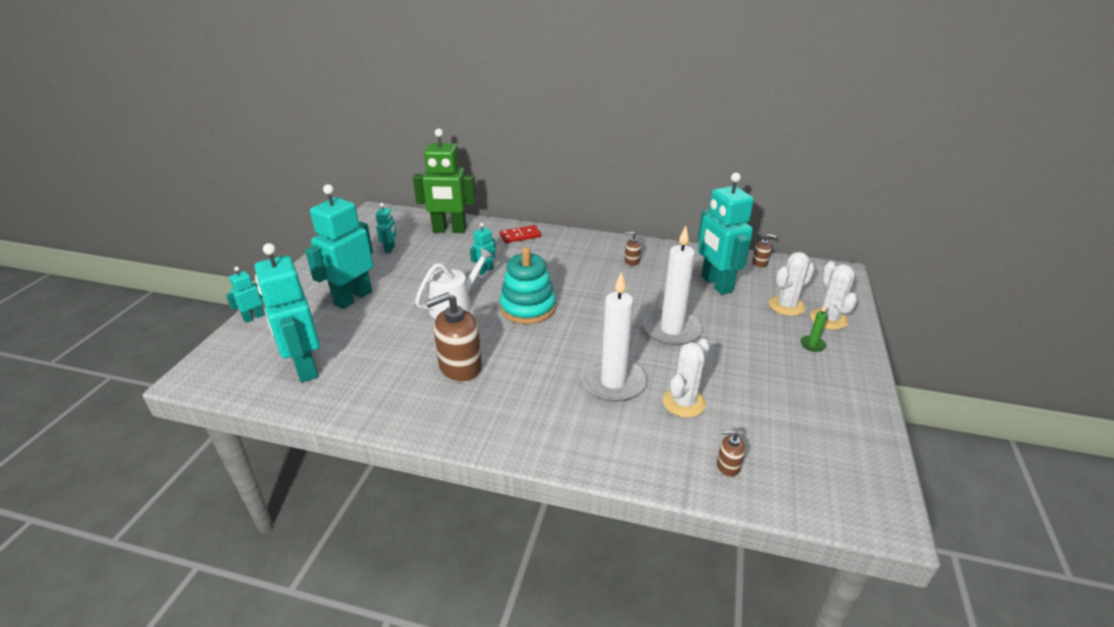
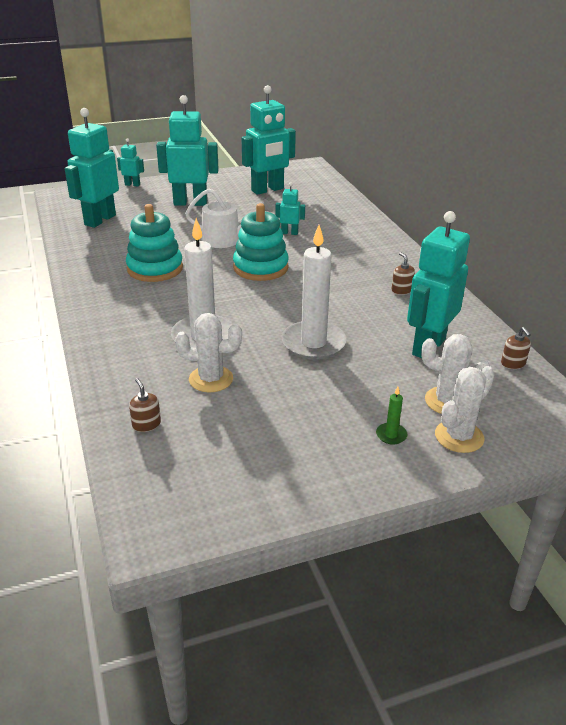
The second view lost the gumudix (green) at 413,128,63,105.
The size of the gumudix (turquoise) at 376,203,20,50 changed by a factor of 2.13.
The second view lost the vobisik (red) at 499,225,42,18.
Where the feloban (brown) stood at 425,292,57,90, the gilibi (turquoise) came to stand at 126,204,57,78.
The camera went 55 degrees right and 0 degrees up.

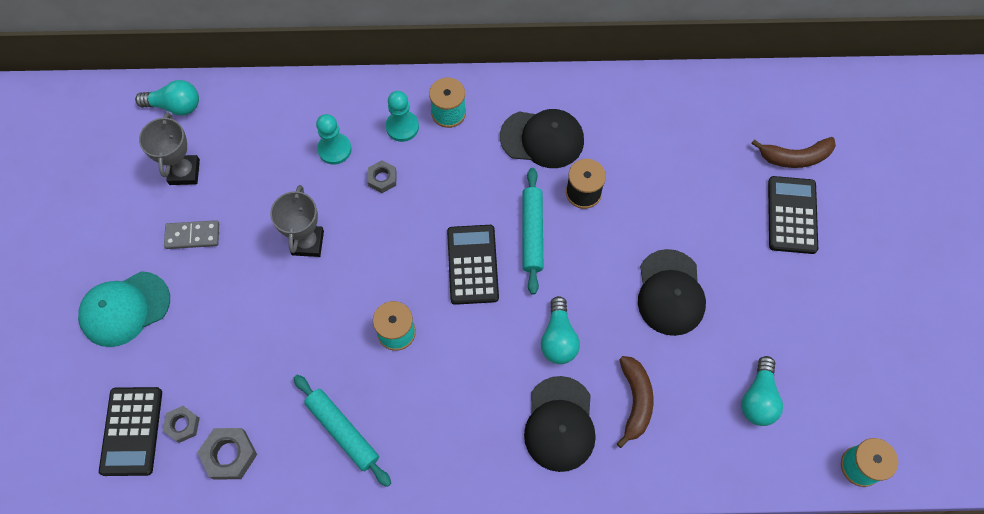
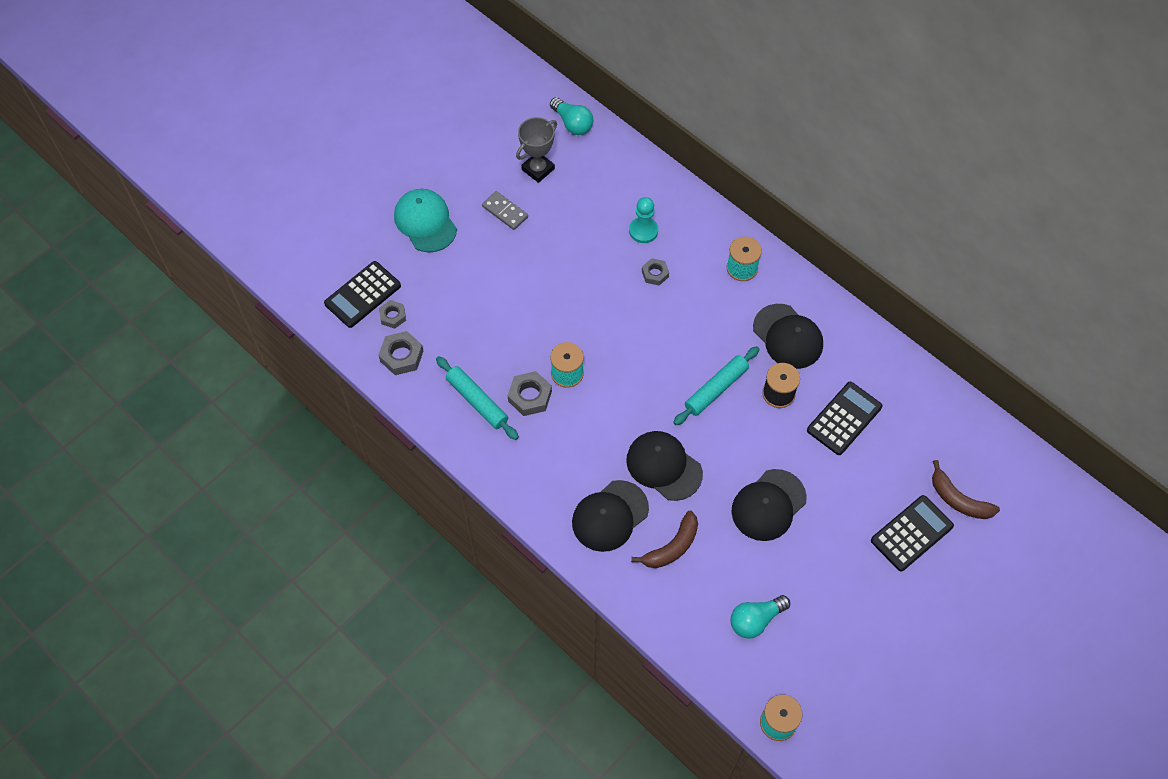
The second view lost the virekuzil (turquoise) at 386,91,33,51.
The second view lost the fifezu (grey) at 270,185,54,72.
The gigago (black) ended up elsewhere, having gone from 447,225,52,80 to 807,382,76,73.
The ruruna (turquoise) at 78,271,92,76 ended up facing another way, 45 degrees clockwise from before.
Where the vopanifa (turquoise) stood at 541,296,39,68, the ruruna (black) came to stand at 626,431,77,70.
The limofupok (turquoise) at 294,375,97,112 ended up facing another way, 45 degrees counterclockwise from before.
The second view gained the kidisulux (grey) at 508,371,44,45.
The camera went 45 degrees right and 5 degrees down.

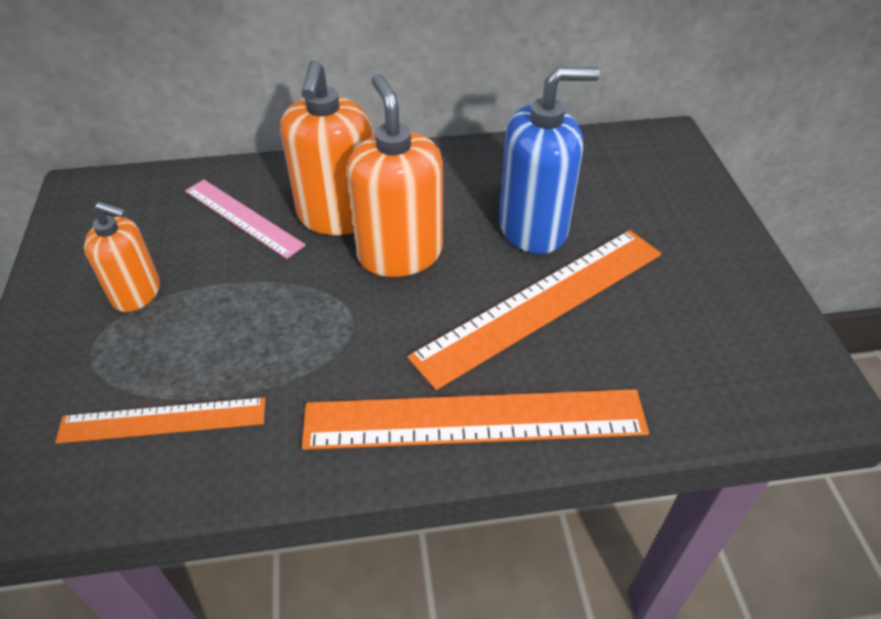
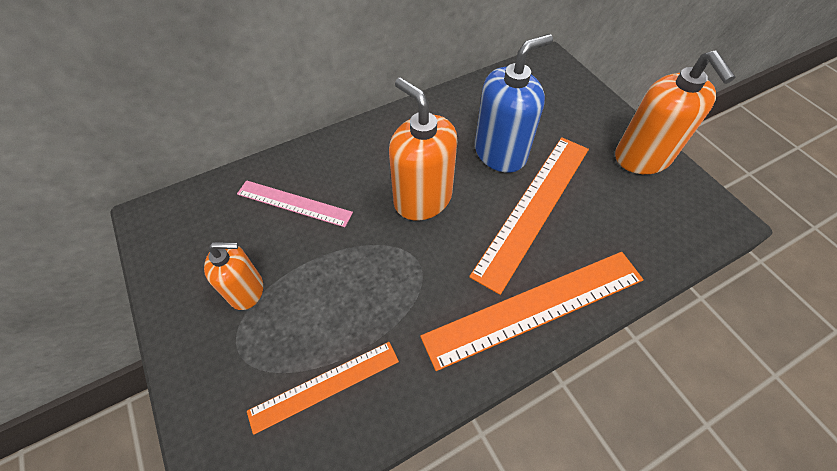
The feloban (orange) ended up elsewhere, having gone from 280,60,92,175 to 615,50,121,124.
The camera went 20 degrees left and 10 degrees up.

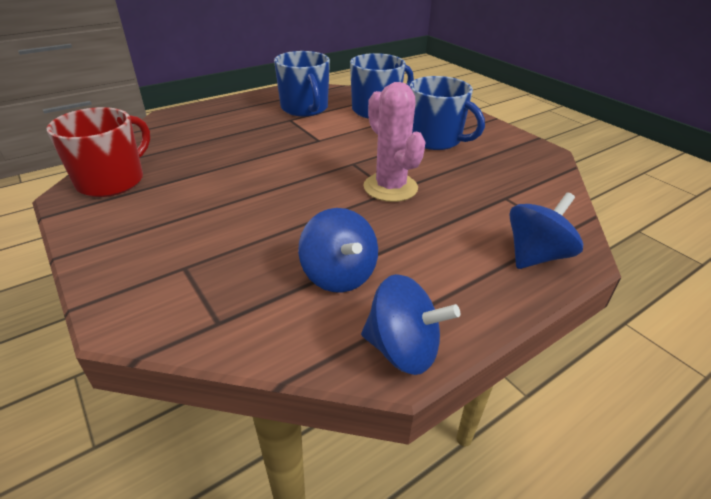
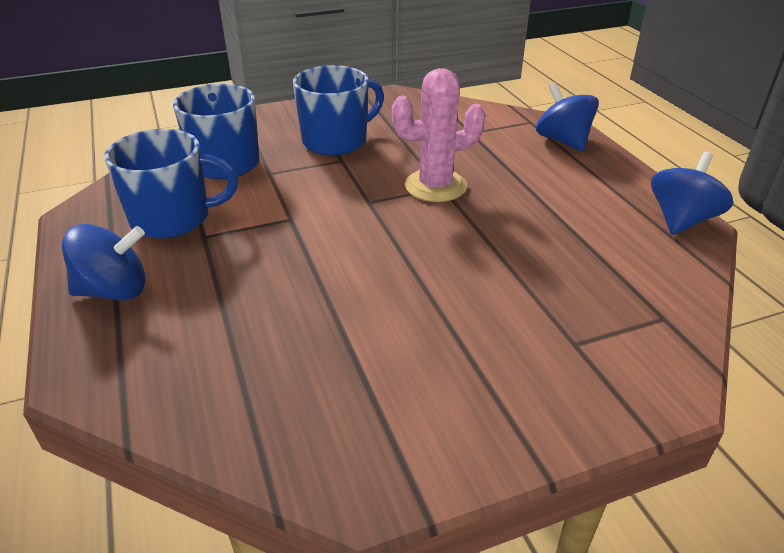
The second view lost the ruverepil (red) at 47,107,103,90.
The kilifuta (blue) ended up elsewhere, having gone from 298,208,80,85 to 62,224,83,77.
The camera went 75 degrees left and 0 degrees up.

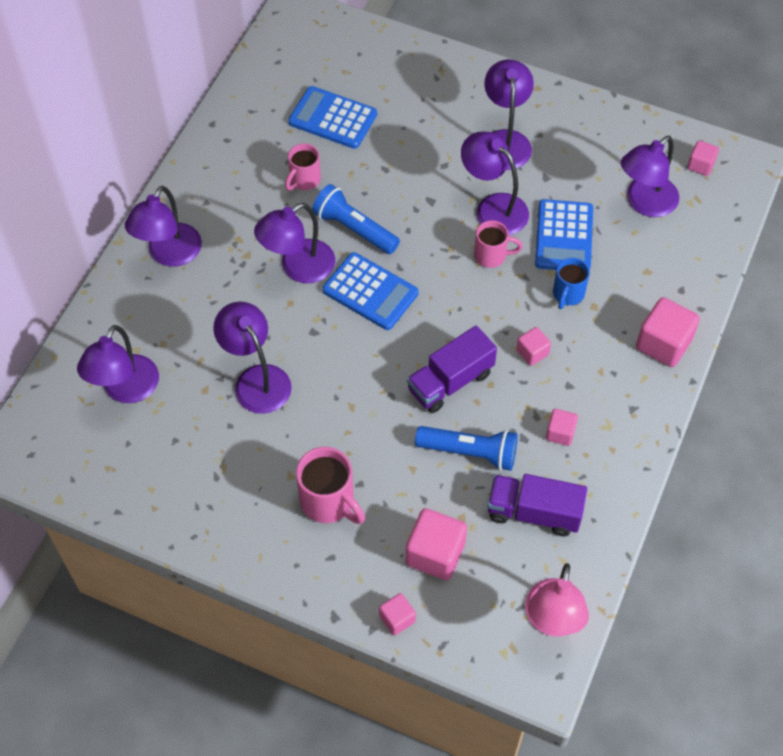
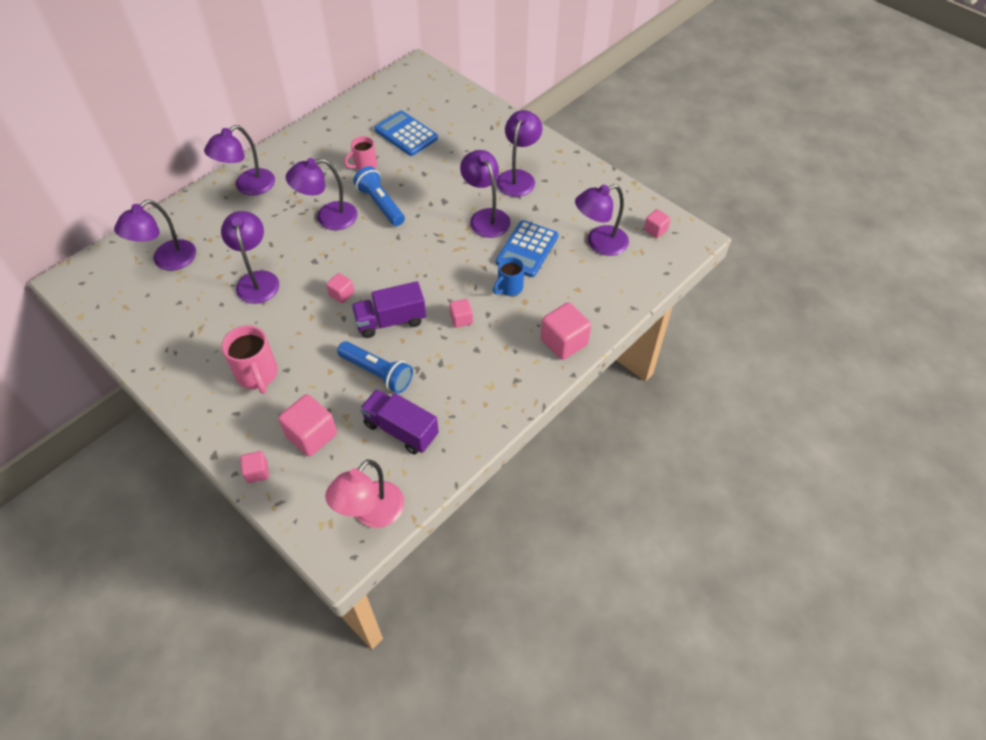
The second view lost the ruverepil (pink) at 474,220,49,48.
The second view lost the gigago (blue) at 322,252,96,78.
The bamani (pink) ended up elsewhere, having gone from 546,409,32,37 to 326,273,28,30.
The camera went 20 degrees right and 5 degrees down.

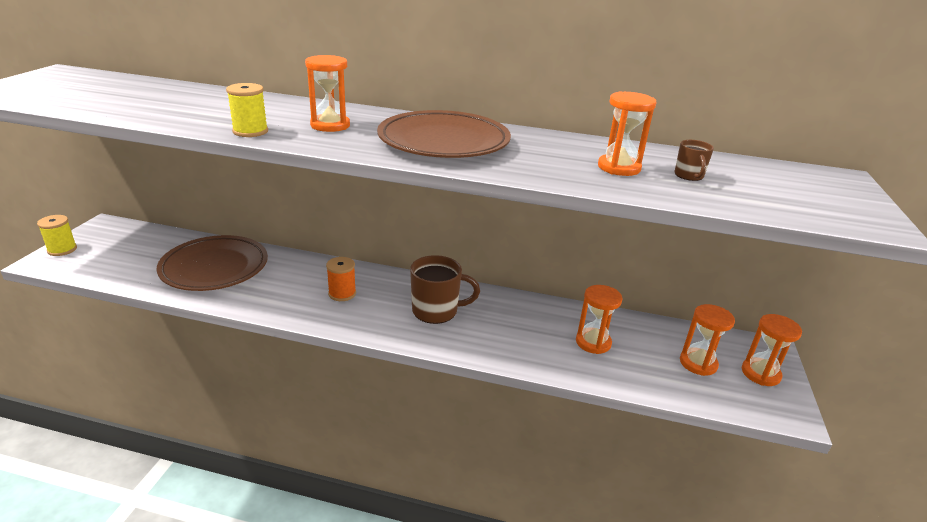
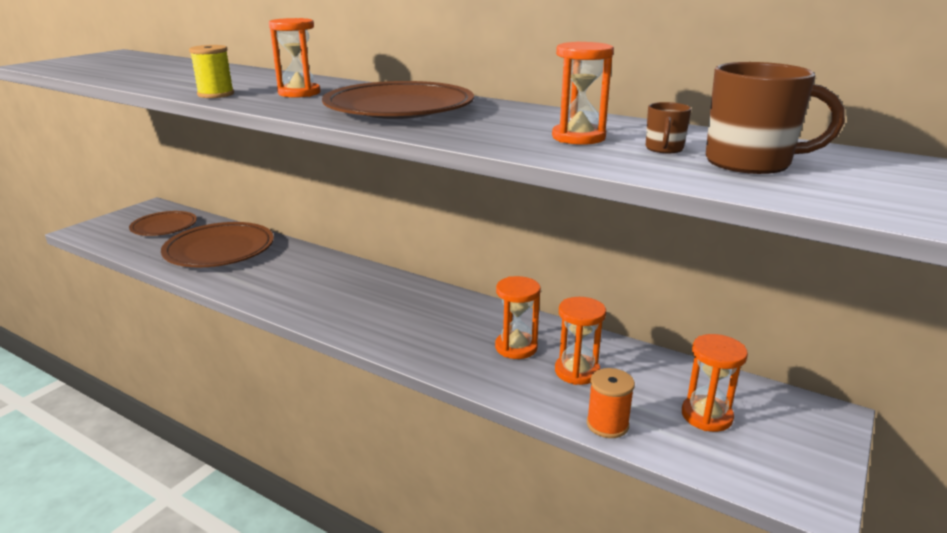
The second view lost the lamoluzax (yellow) at 37,215,40,41.
The ruverepil (brown) ended up elsewhere, having gone from 410,255,70,69 to 705,62,140,112.
The lamoluzax (orange) ended up elsewhere, having gone from 326,257,30,44 to 587,368,48,70.
The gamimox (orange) ended up elsewhere, having gone from 742,314,60,72 to 495,276,46,83.
The second view gained the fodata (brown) at 129,211,68,25.
The camera went 20 degrees right and 5 degrees down.

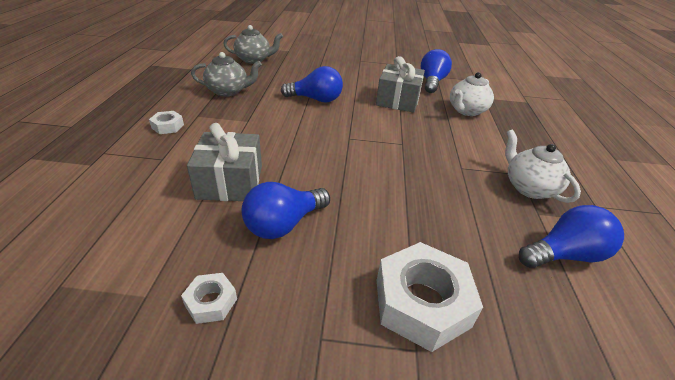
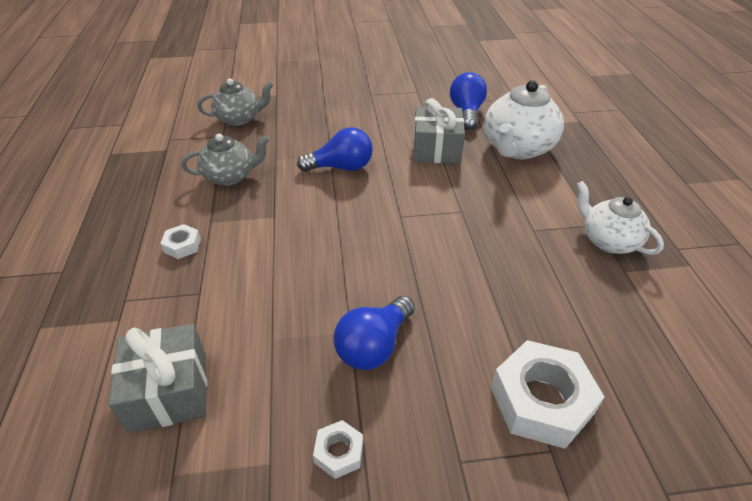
The size of the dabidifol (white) at 450,72,44,44 changed by a factor of 1.54.
The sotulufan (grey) ended up elsewhere, having gone from 187,123,75,78 to 108,324,99,109.
The second view lost the vopanifa (blue) at 519,205,105,63.
The camera went 10 degrees left and 5 degrees up.

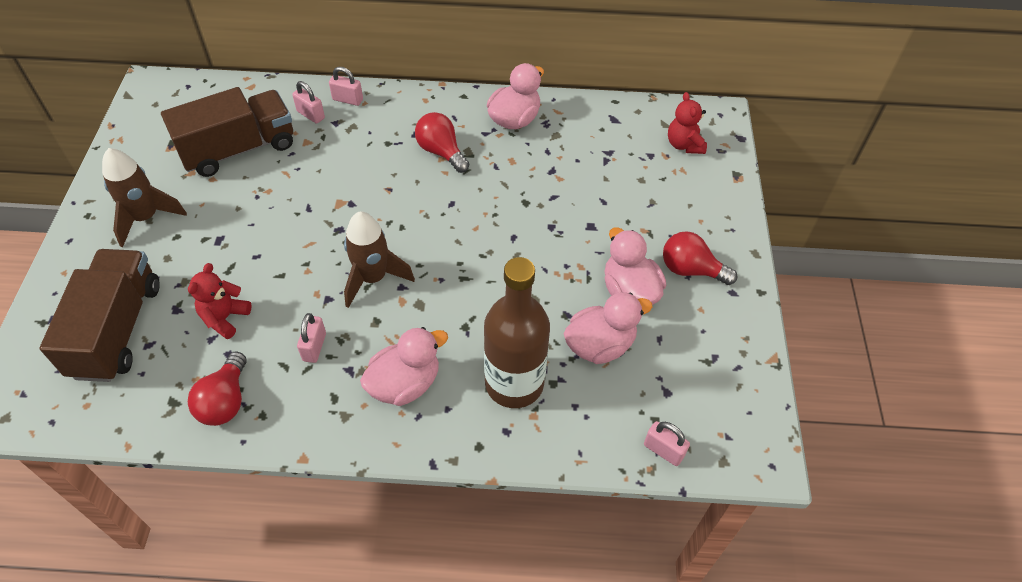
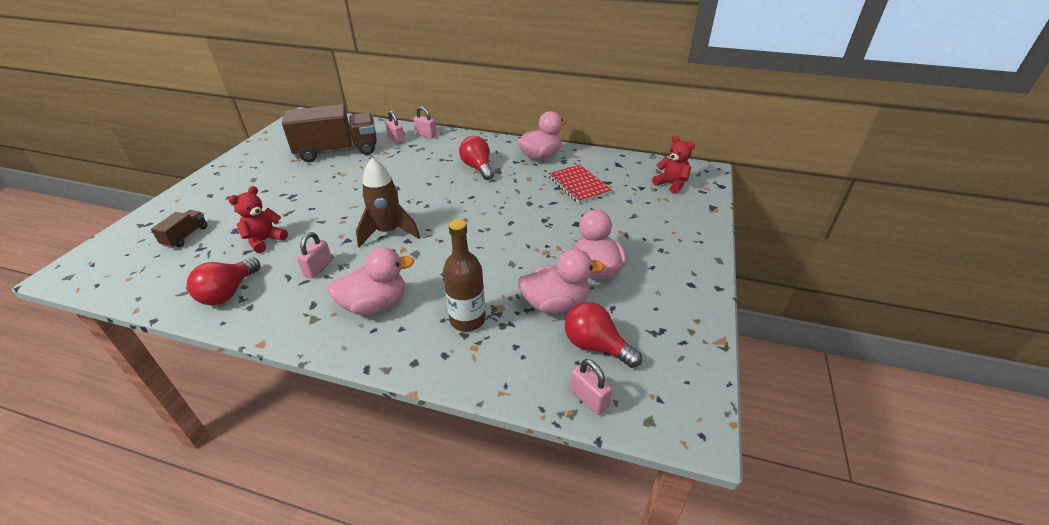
The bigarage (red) at 668,92,39,62 ended up facing another way, 135 degrees clockwise from before.
The second view lost the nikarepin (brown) at 102,148,85,99.
The vopanifa (red) ended up elsewhere, having gone from 663,231,74,54 to 565,302,77,66.
The size of the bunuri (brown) at 40,249,120,133 changed by a factor of 0.44.
The size of the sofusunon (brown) at 484,257,66,151 changed by a factor of 0.66.
The second view gained the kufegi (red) at 548,165,64,38.
The camera went 15 degrees right and 15 degrees down.

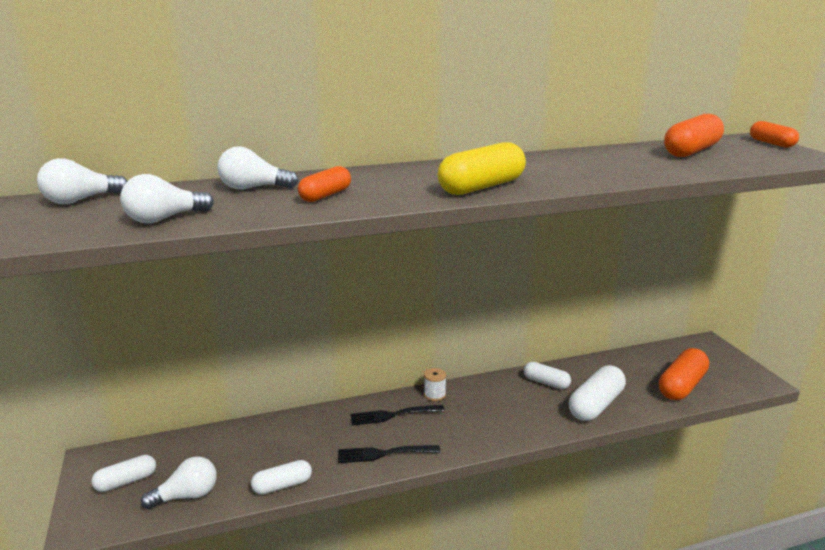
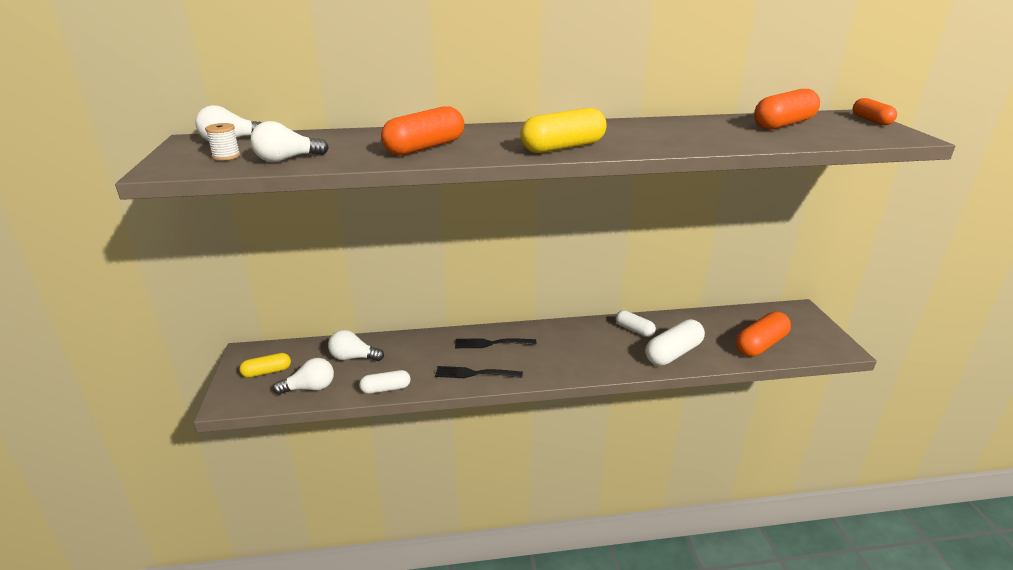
The vopanifa (white) ended up elsewhere, having gone from 217,146,82,44 to 328,330,56,31.
The size of the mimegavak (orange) at 298,166,53,36 changed by a factor of 1.65.
The lamoluzax (white) ended up elsewhere, having gone from 424,368,22,33 to 205,123,35,38.
What was the mimegavak (white) at 91,455,65,37 turned into the mimegavak (yellow) at 239,353,52,25.
The camera went 10 degrees right and 5 degrees up.

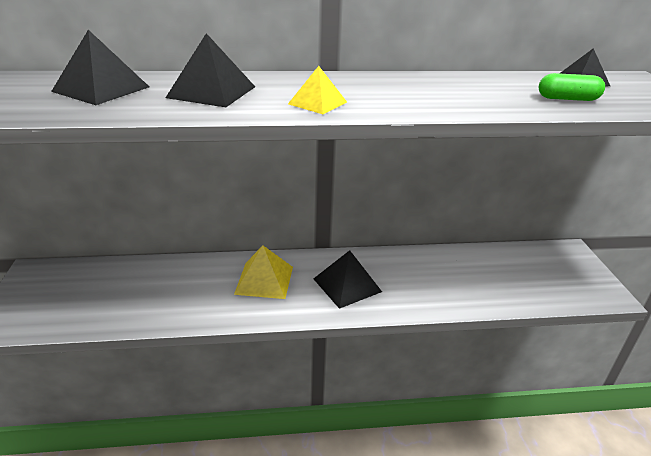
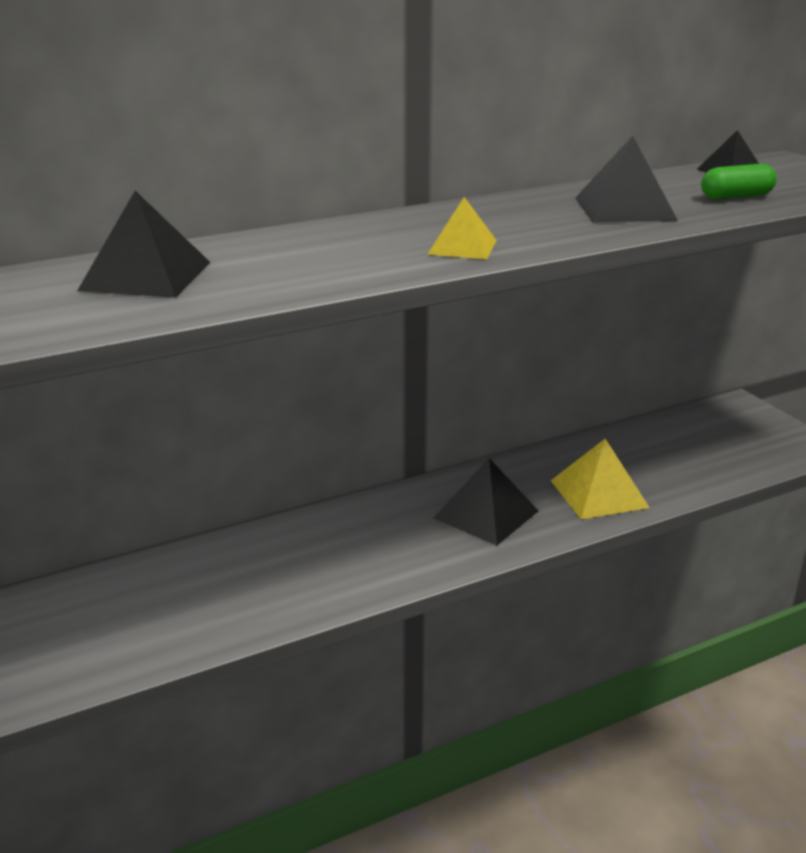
The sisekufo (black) ended up elsewhere, having gone from 166,33,89,74 to 575,136,103,86.
The sisekufo (yellow) ended up elsewhere, having gone from 234,246,59,53 to 551,439,99,80.
The camera went 20 degrees left and 5 degrees down.

